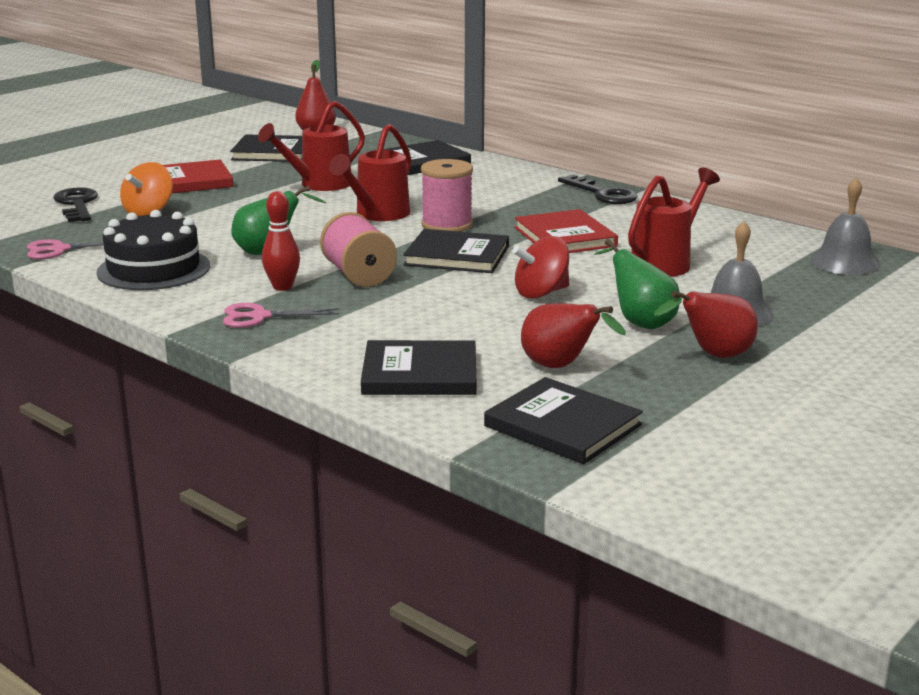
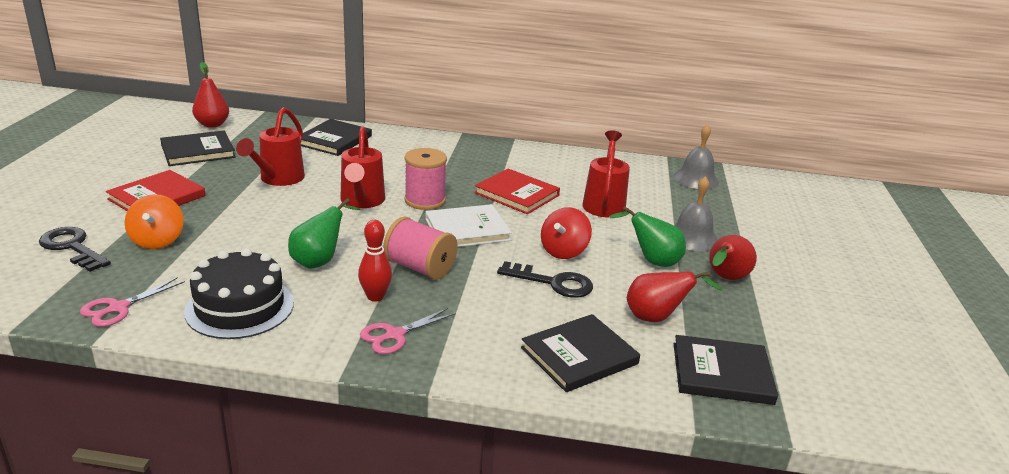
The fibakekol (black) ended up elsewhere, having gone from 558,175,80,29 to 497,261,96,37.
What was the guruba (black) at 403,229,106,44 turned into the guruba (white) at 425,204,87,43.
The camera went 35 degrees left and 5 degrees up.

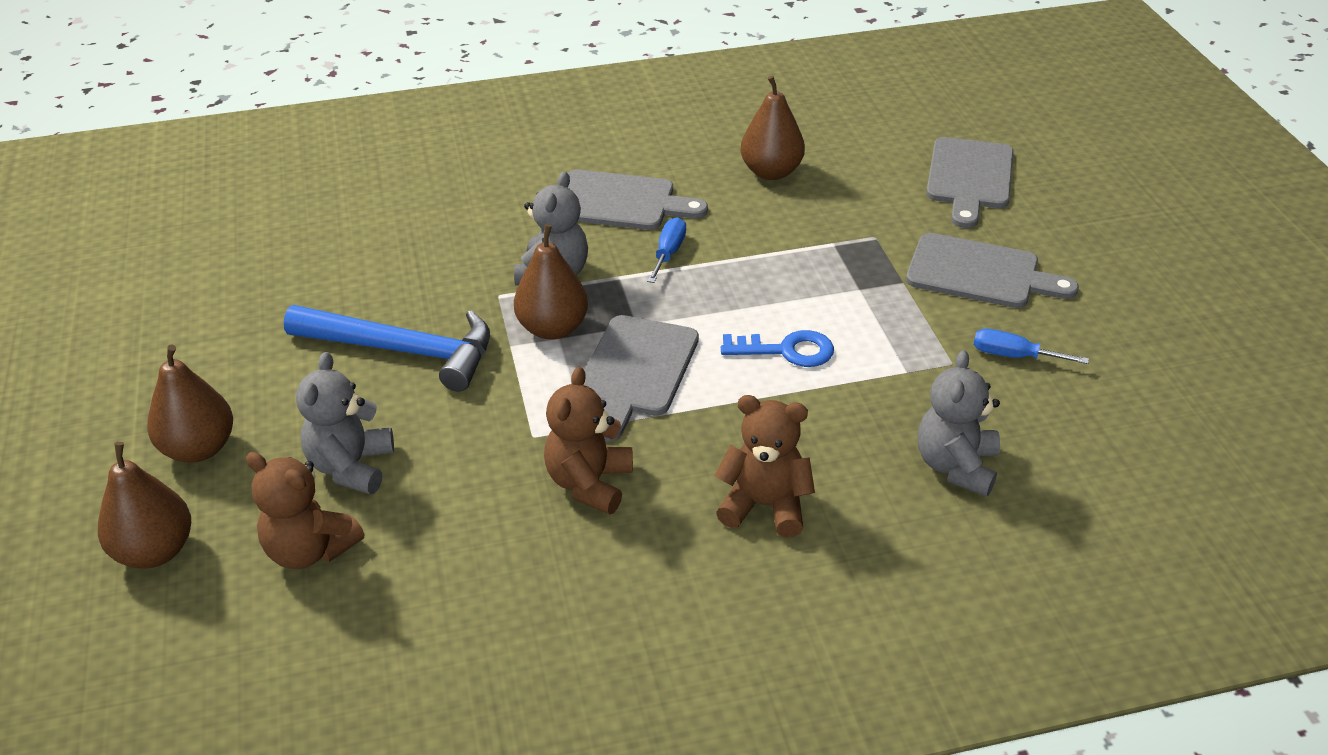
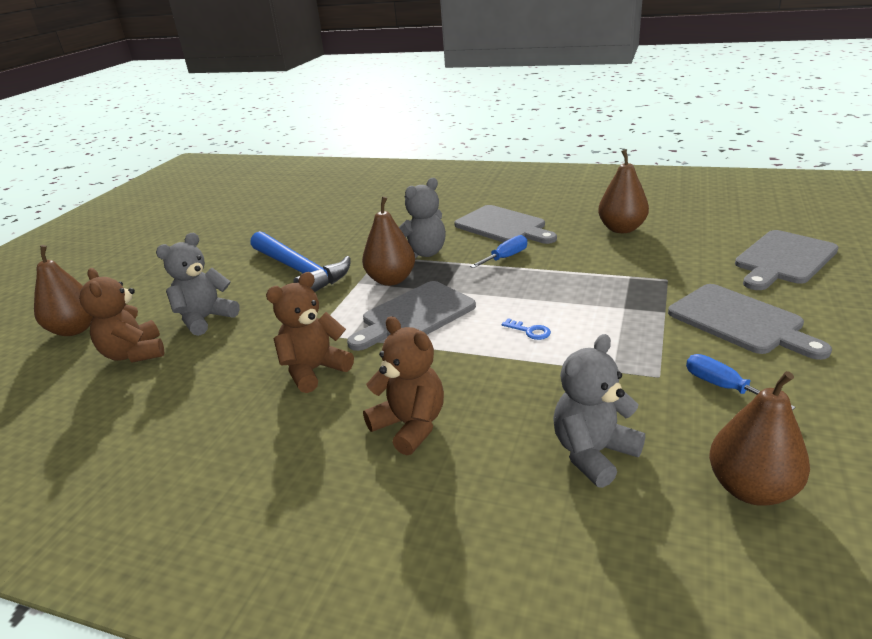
The size of the fibakekol (blue) at 721,330,113,37 changed by a factor of 0.56.
The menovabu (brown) ended up elsewhere, having gone from 147,345,86,118 to 709,371,101,135.
The camera went 35 degrees right and 10 degrees down.

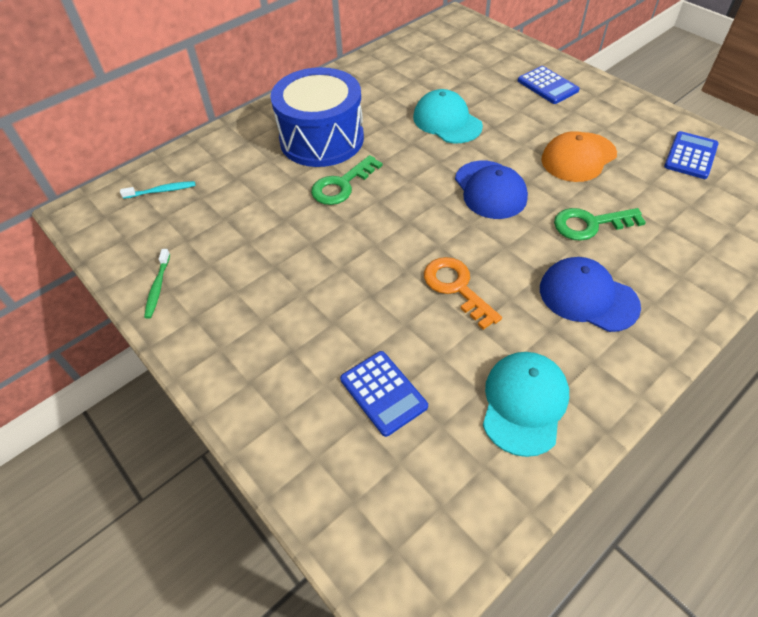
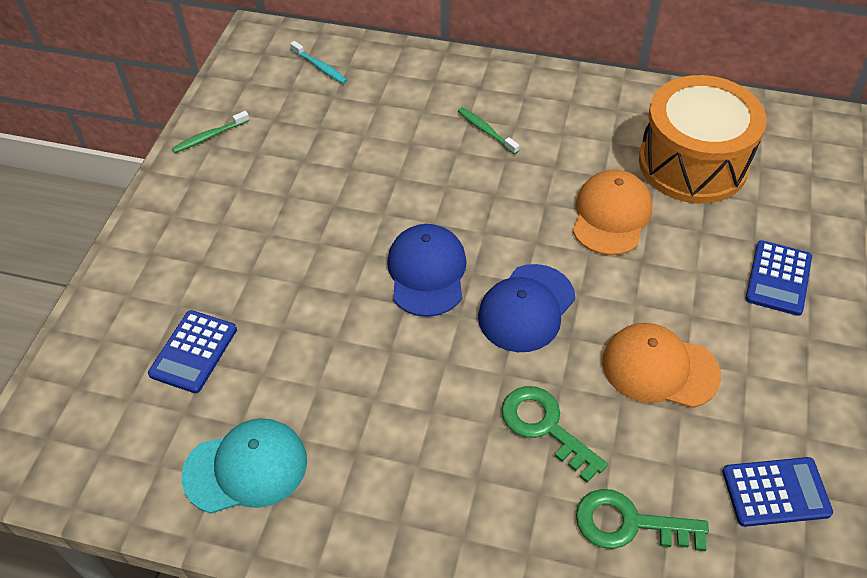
Where the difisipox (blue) stood at 271,67,93,100, the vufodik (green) came to stand at 458,107,61,47.
What was the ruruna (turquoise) at 413,89,70,54 turned into the ruruna (orange) at 573,170,79,85.
The fibakekol (green) ended up elsewhere, having gone from 311,155,71,50 to 576,489,133,62.
The second view lost the fibakekol (orange) at 424,257,78,73.
The ruruna (blue) ended up elsewhere, having gone from 540,257,101,75 to 387,224,80,93.
The second view gained the difisipox (orange) at 639,75,127,128.
The camera went 55 degrees right and 0 degrees up.

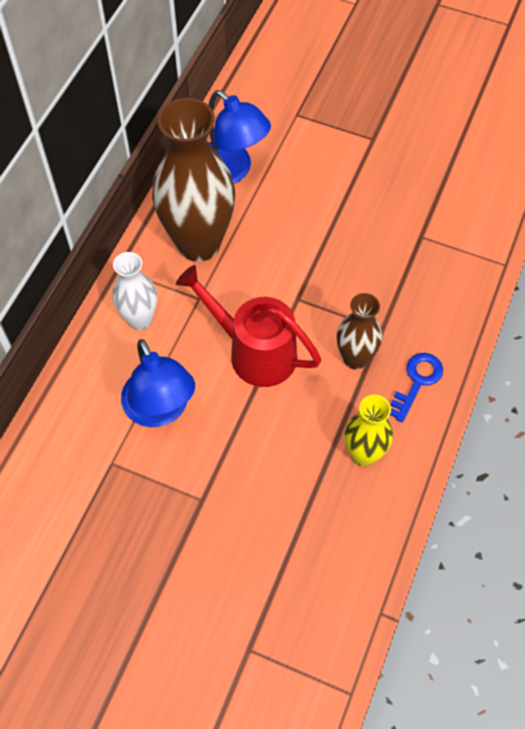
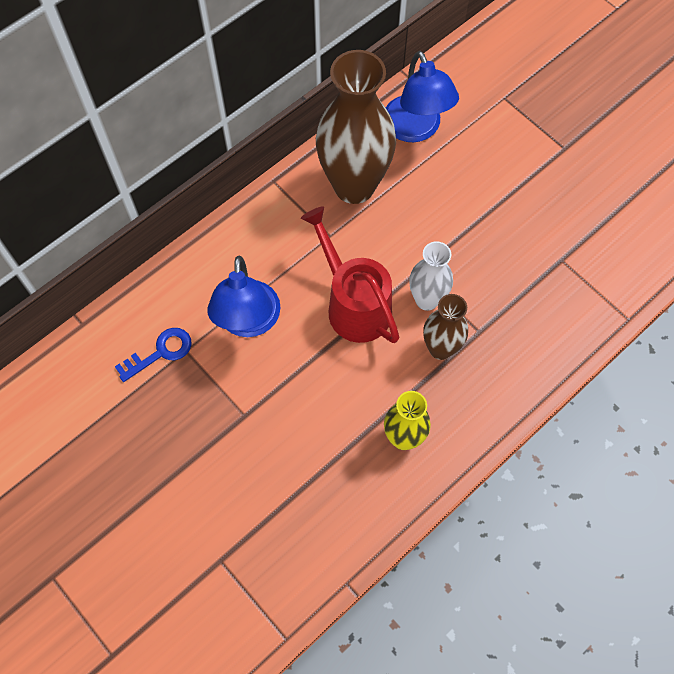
The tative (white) ended up elsewhere, having gone from 113,252,44,78 to 409,241,44,70.
The fibakekol (blue) ended up elsewhere, having gone from 390,353,53,69 to 115,328,77,54.
The camera went 25 degrees right and 5 degrees up.

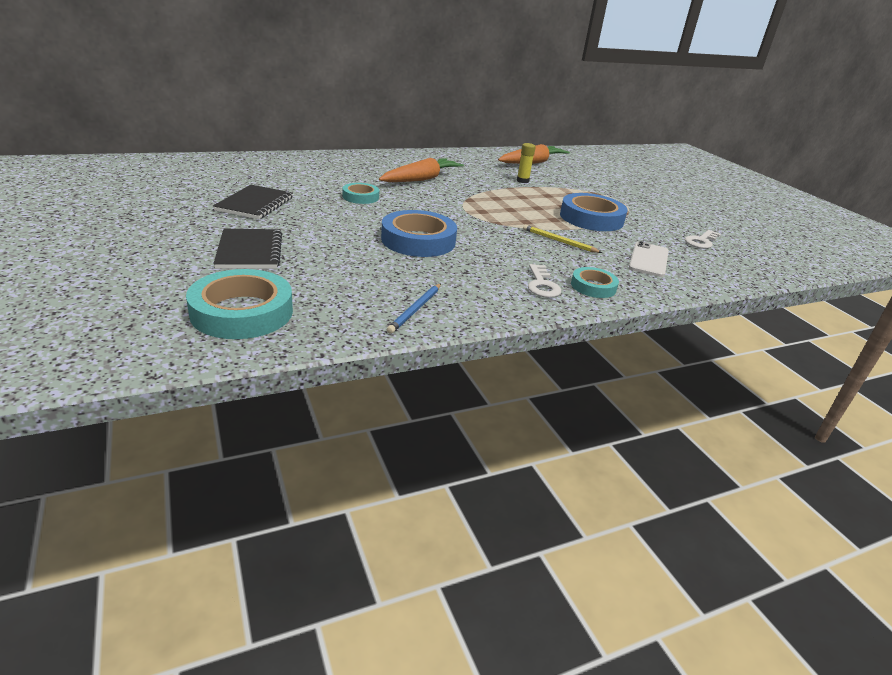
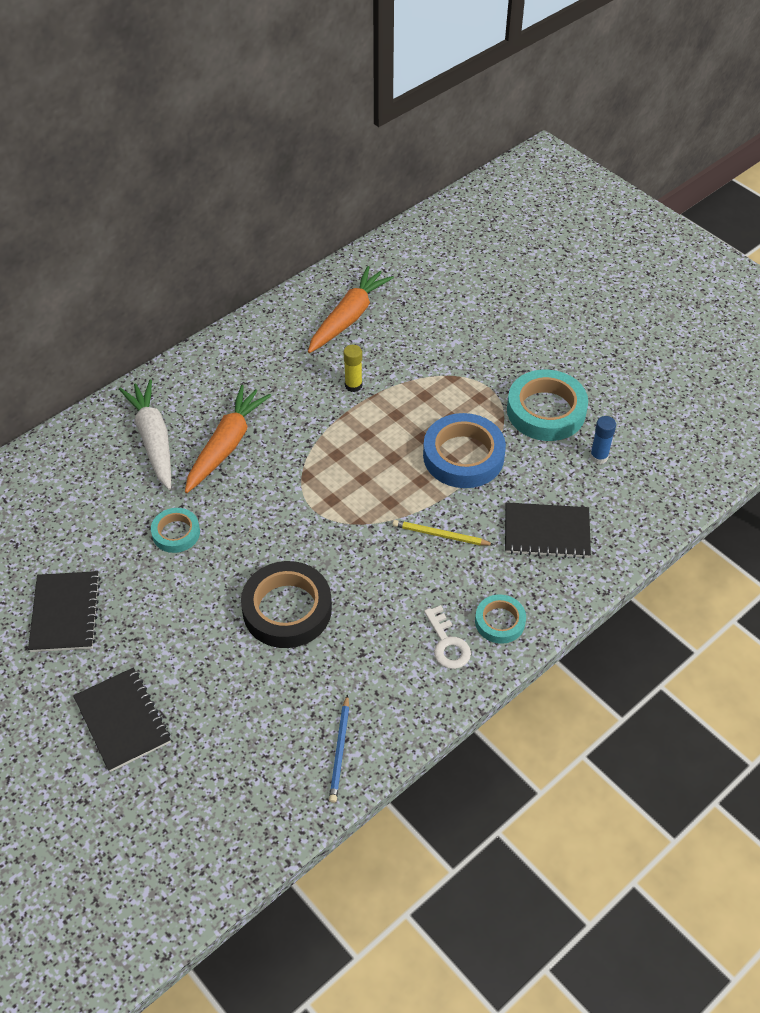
What was the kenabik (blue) at 381,210,76,47 turned into the kenabik (black) at 241,561,91,87.
Where the fibakekol (white) stood at 685,230,36,19, the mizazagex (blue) came to stand at 590,416,26,48.
Where the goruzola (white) stood at 629,241,40,36, the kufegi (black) came to stand at 505,502,86,57.
The kenabik (turquoise) ended up elsewhere, having gone from 186,269,107,70 to 507,370,81,71.
The second view gained the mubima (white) at 119,380,52,110.
The camera went 15 degrees left and 20 degrees up.

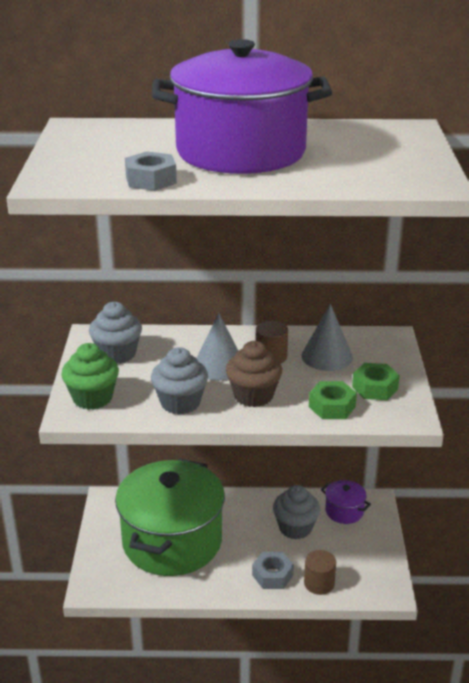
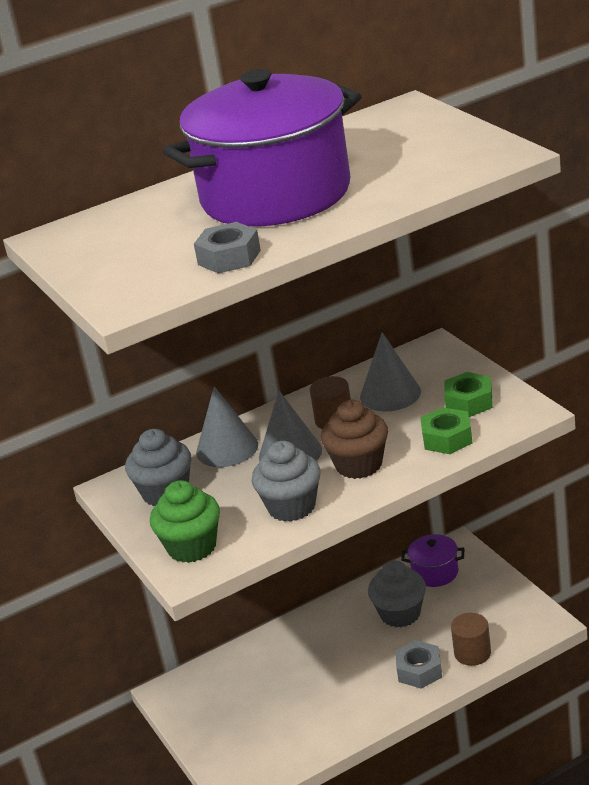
The second view lost the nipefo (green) at 115,459,110,117.
The second view gained the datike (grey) at 196,386,62,81.
The camera went 25 degrees left and 0 degrees up.

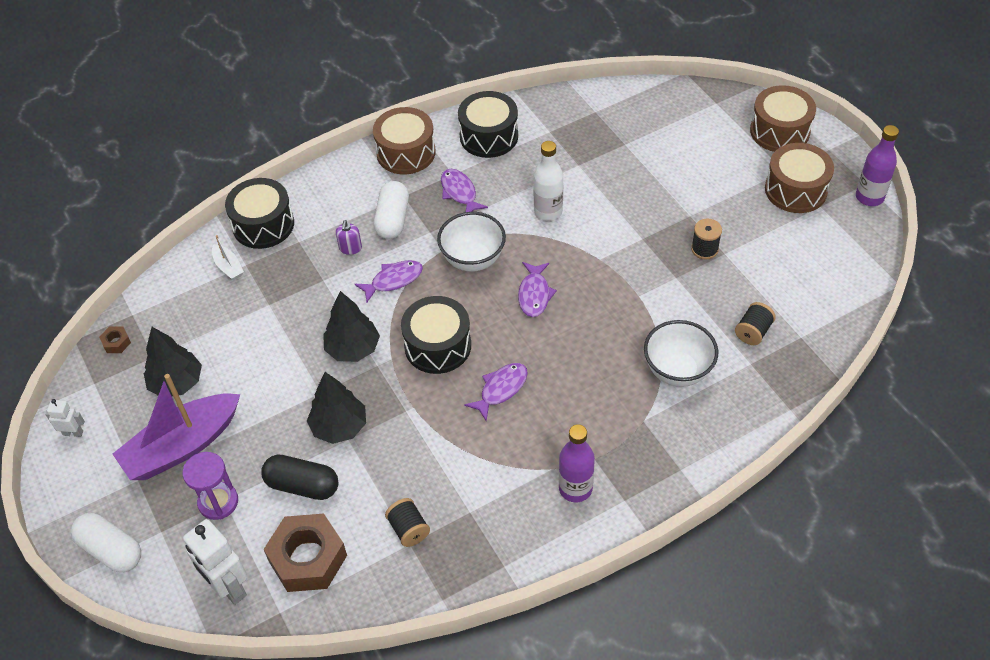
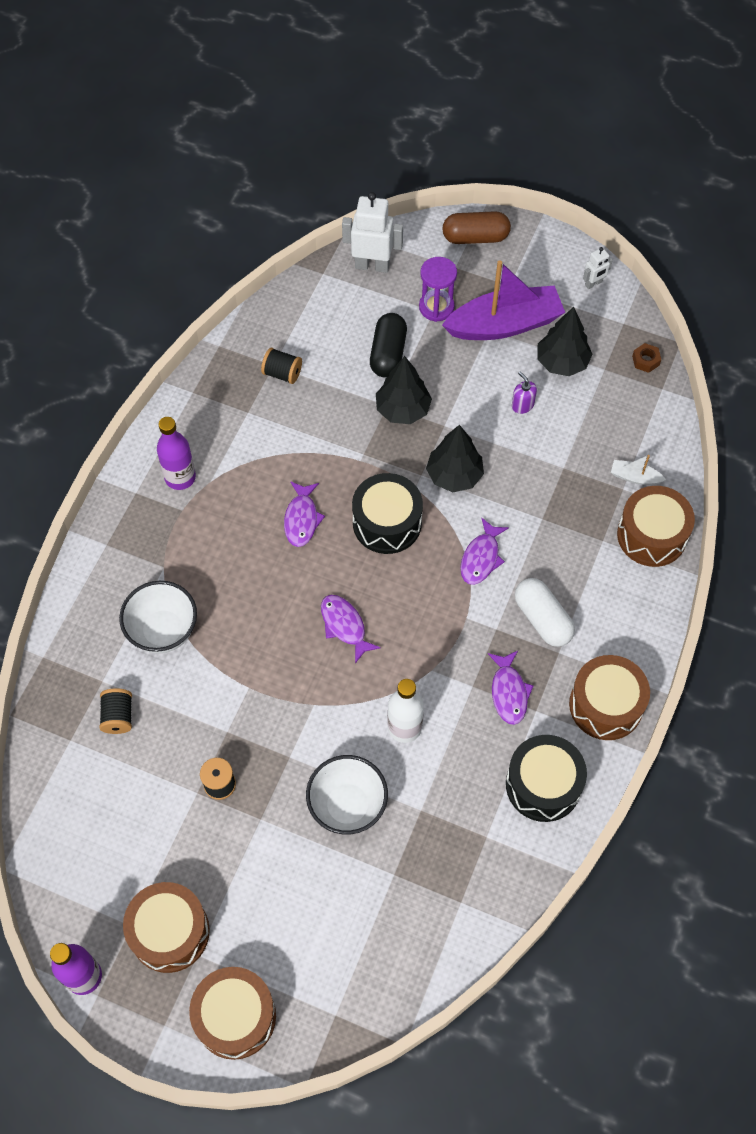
The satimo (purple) at 441,169,47,43 ended up facing another way, 60 degrees clockwise from before.
What was the difisipox (black) at 225,178,69,71 turned into the difisipox (brown) at 617,486,78,81.
The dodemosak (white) ended up elsewhere, having gone from 437,212,69,60 to 306,755,82,79.
The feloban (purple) ended up elsewhere, having gone from 336,220,26,35 to 512,371,25,43.
The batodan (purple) at 113,374,127,106 ended up facing another way, 60 degrees clockwise from before.
The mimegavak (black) at 261,454,77,46 ended up facing another way, 60 degrees counterclockwise from before.
What was the mimegavak (white) at 71,513,70,59 turned into the mimegavak (brown) at 442,211,69,33.
The second view lost the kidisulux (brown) at 264,514,83,78.
The camera went 140 degrees right and 10 degrees up.

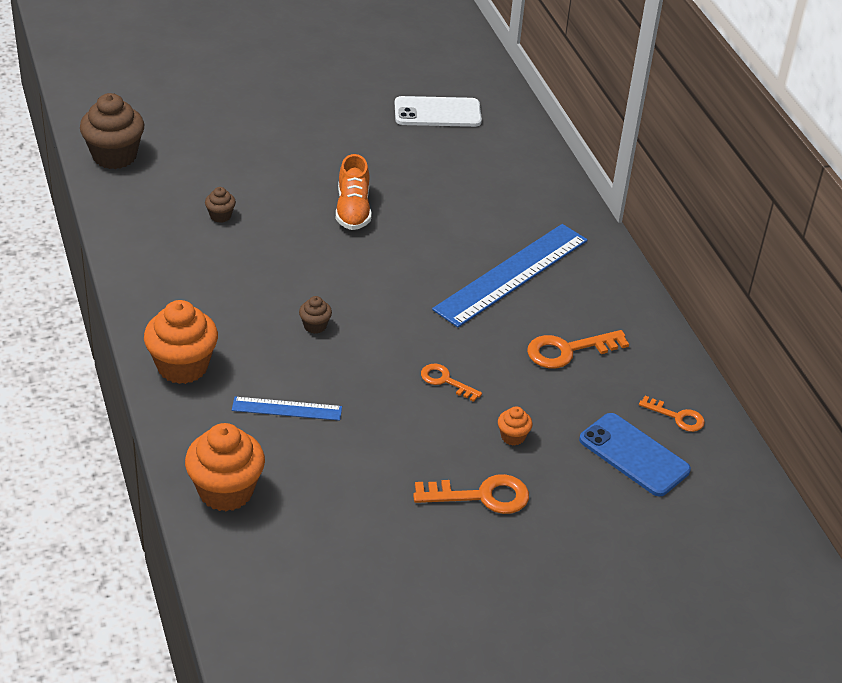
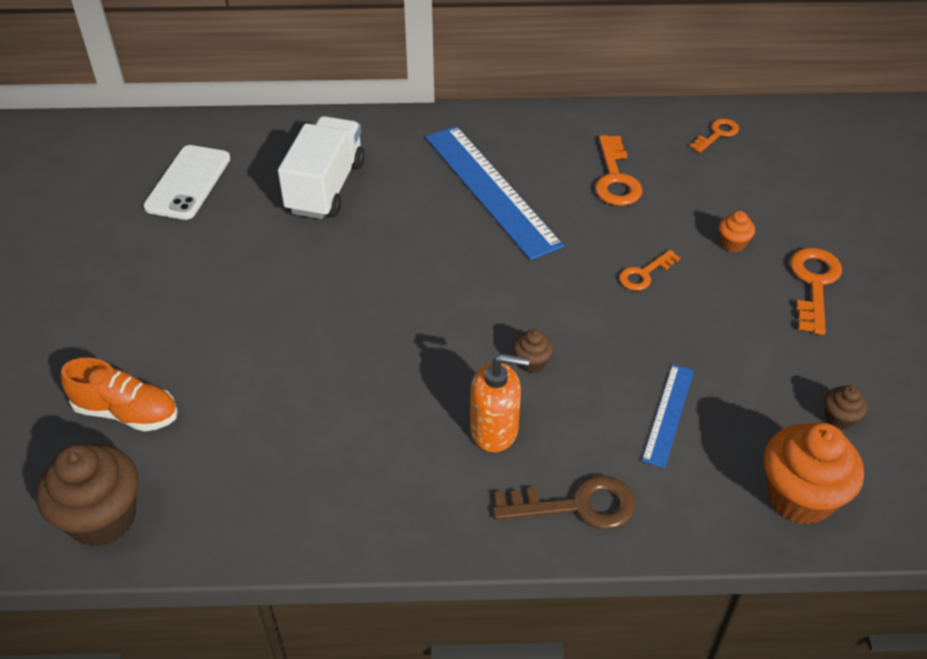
The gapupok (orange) ended up elsewhere, having gone from 336,154,35,76 to 61,358,117,73.
The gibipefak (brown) ended up elsewhere, having gone from 205,187,31,36 to 824,385,44,45.
Where the gibipefak (orange) stood at 144,300,74,84, the fibakekol (brown) came to stand at 493,475,142,54.
The second view lost the goruzola (blue) at 579,413,112,84.
The second view gained the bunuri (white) at 278,116,87,103.
The second view gained the feloban (orange) at 470,354,60,98.
The camera went 70 degrees left and 5 degrees up.

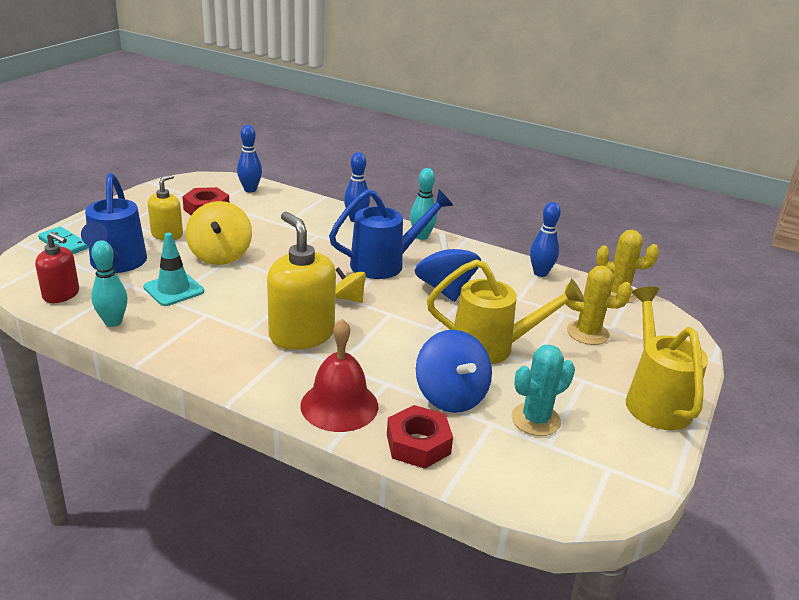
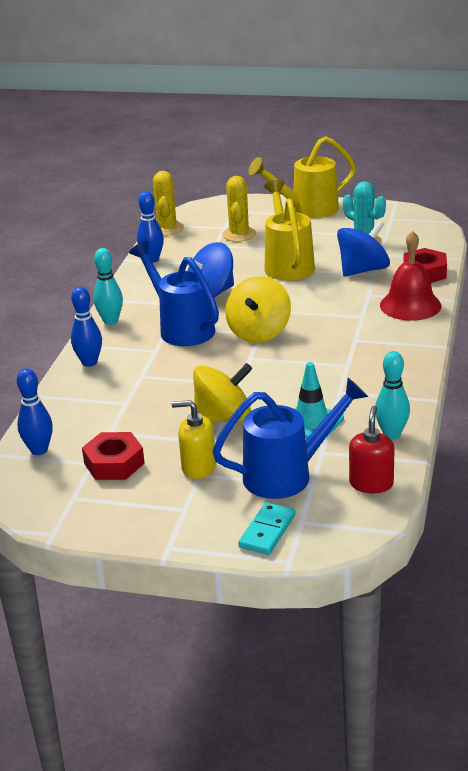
The second view lost the feloban (yellow) at 267,212,69,138.
The size of the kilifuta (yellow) at 335,267,31,36 changed by a factor of 1.73.
The camera went 100 degrees left and 0 degrees up.

